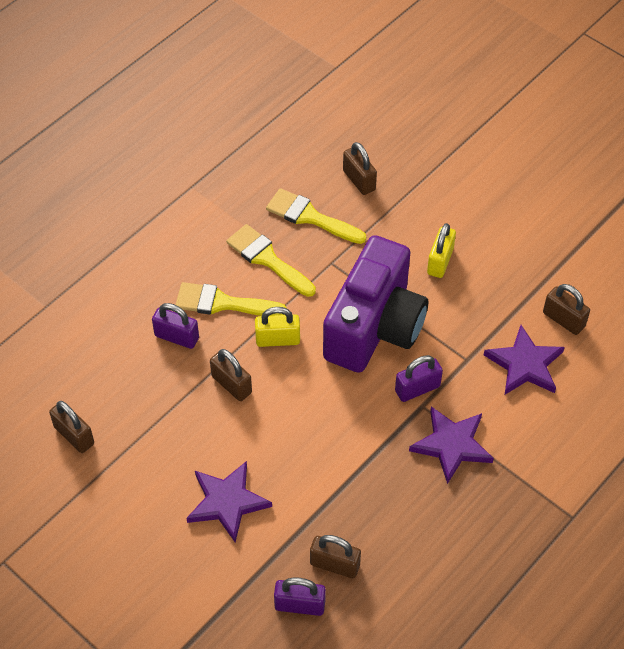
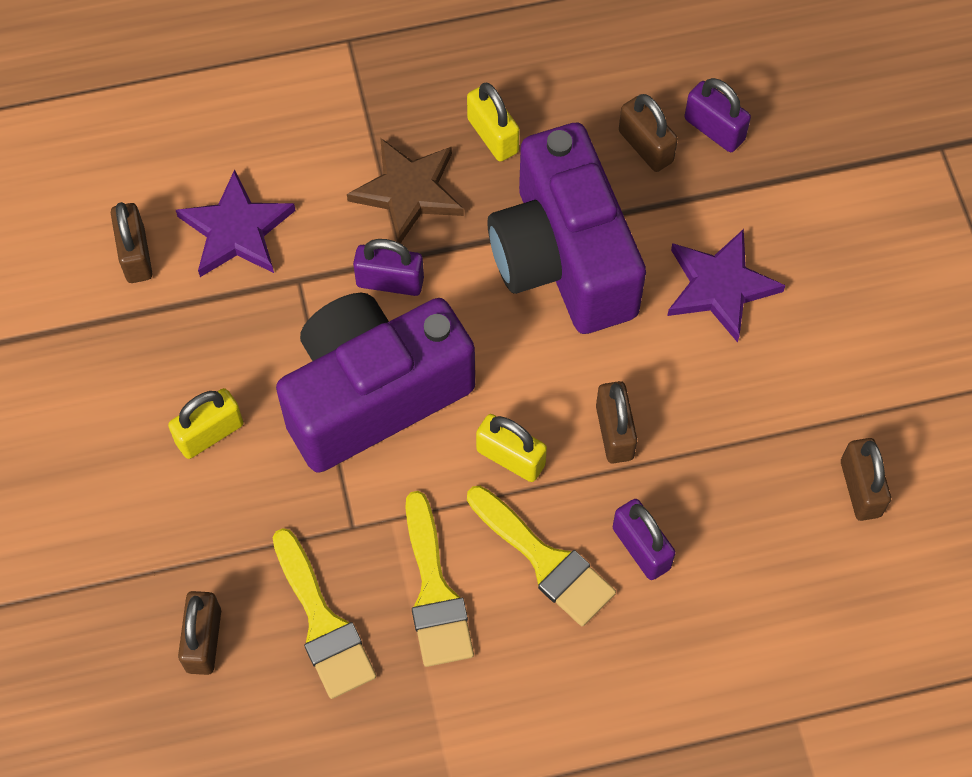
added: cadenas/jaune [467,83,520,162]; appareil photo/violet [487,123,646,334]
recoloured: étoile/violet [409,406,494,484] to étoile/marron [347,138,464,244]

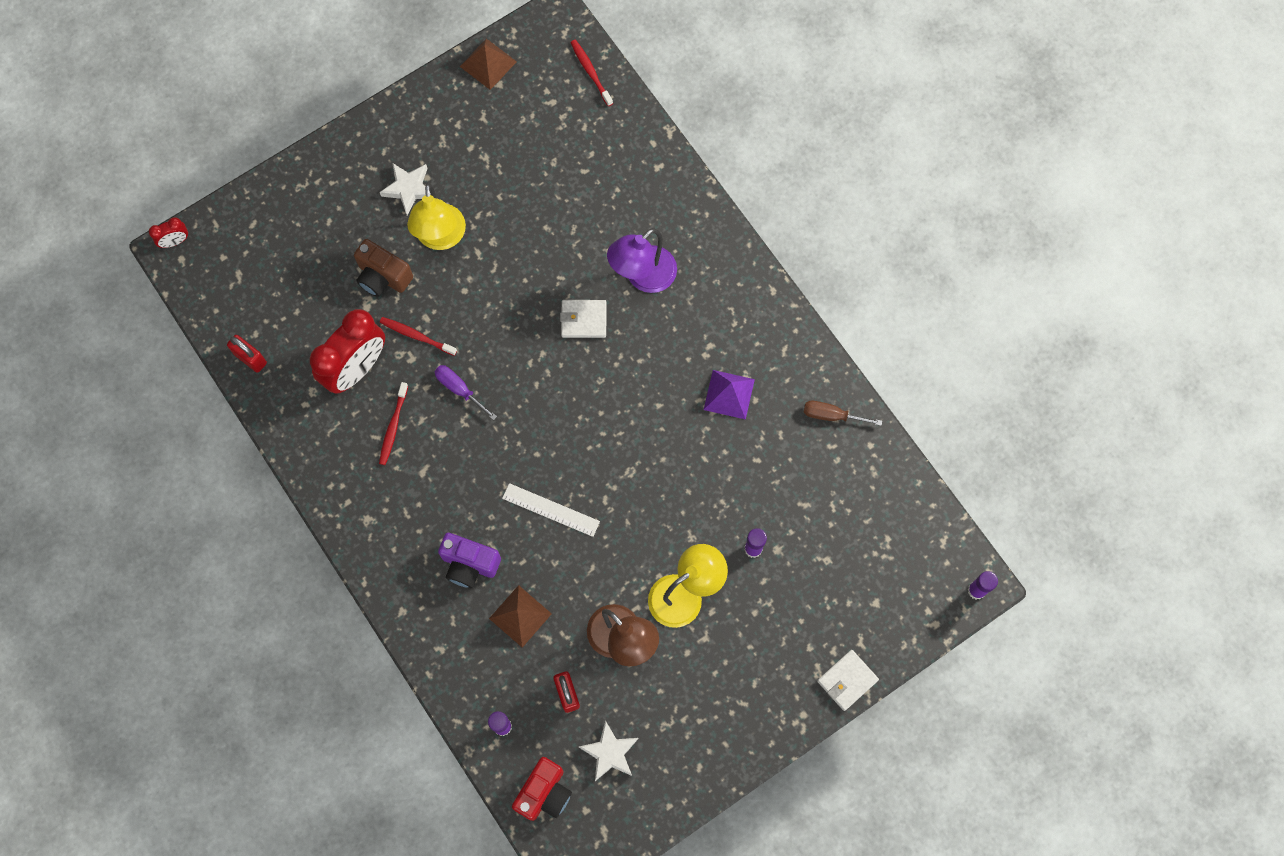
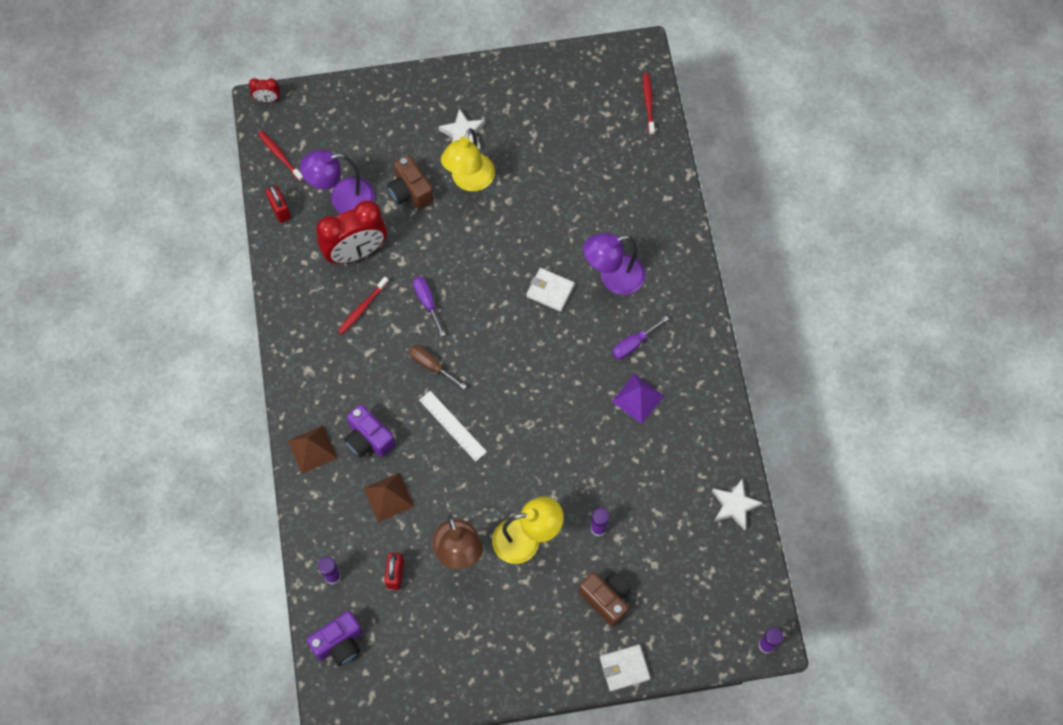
added: lampe/violet [300,150,375,214]; appareil photo/marron [579,572,631,627]; tournevis/violet [612,316,669,359]
moved: brosse à dents/rouge [380,317,457,356] to [258,131,304,182]; pyramide/marron [460,38,517,90] to [288,425,337,474]; tournevis/marron [804,401,882,426] to [409,345,467,389]; étoile/blanc [579,720,638,781] to [712,479,763,530]
recoloured: appareil photo/rouge [512,757,572,821] to appareil photo/violet [307,611,363,666]

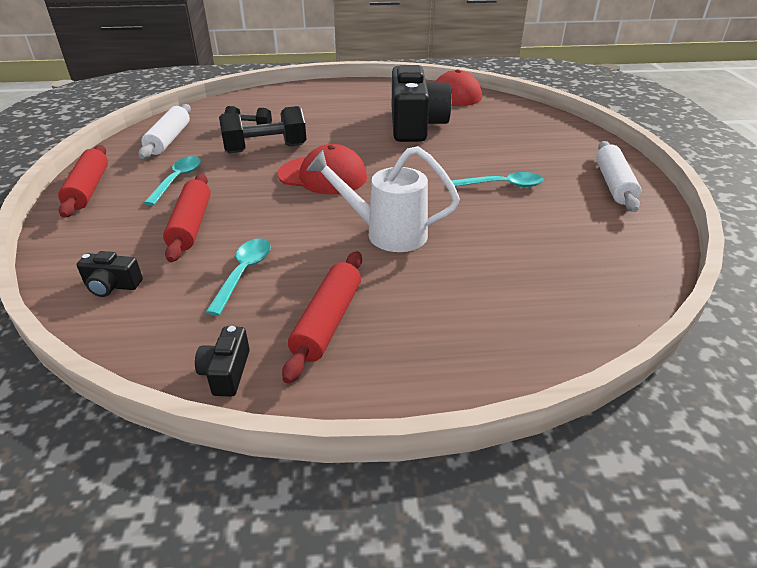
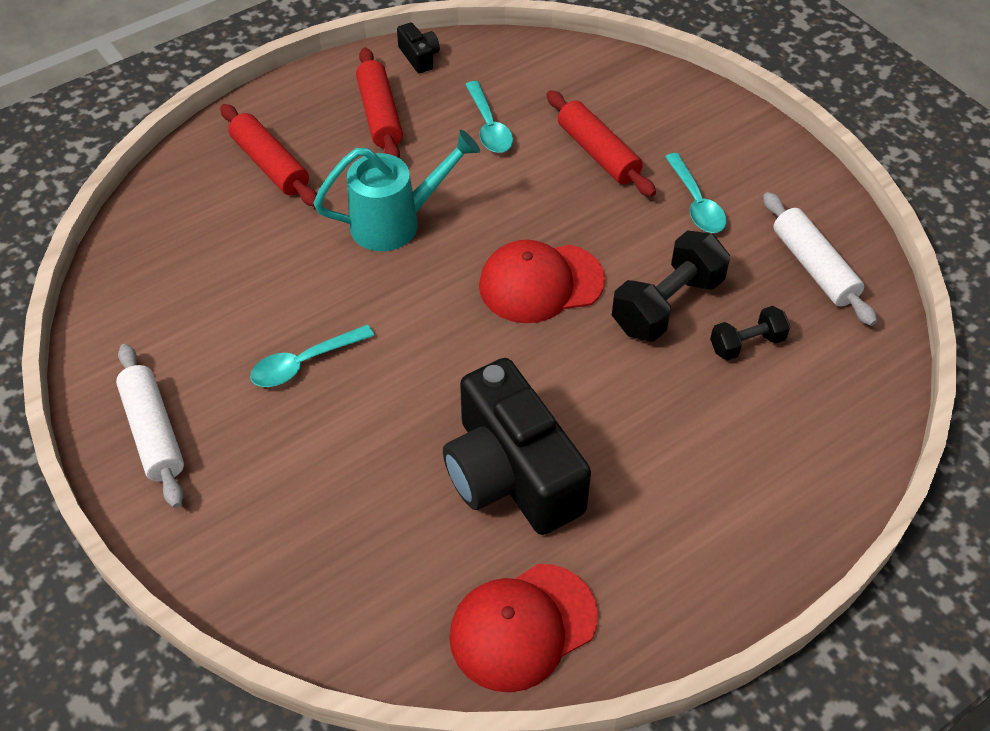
removed: appareil photo/noir [77,251,143,297]
moved: rouleau à pâtisserie/rouge [58,145,108,218] to [220,104,317,207]
recoloured: arrosoir/blanc [306,146,460,252] to arrosoir/turquoise [313,130,480,251]

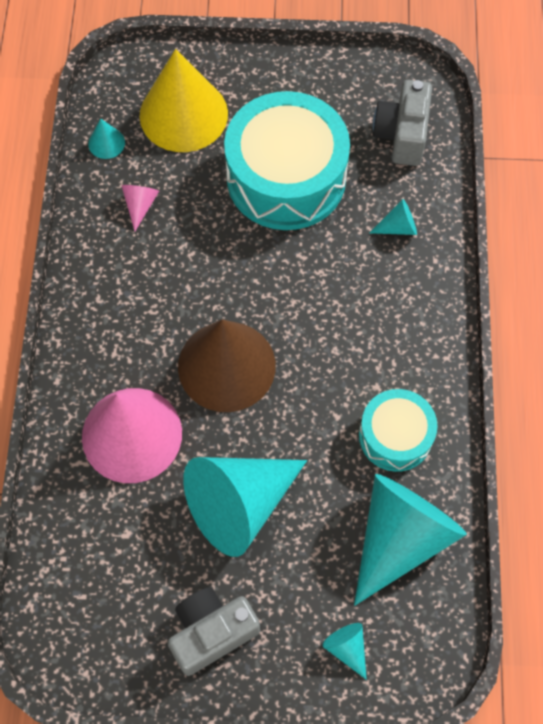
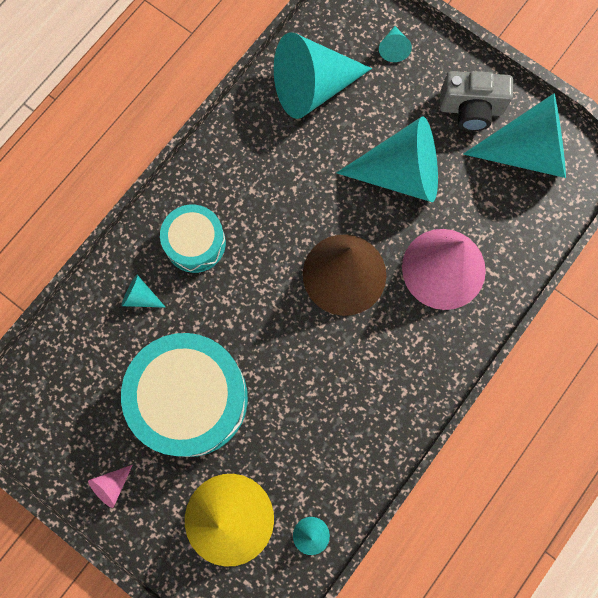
removed: appareil photo/gris [373,80,432,166]
added: cône/turquoise [463,93,566,178]
moved: cône/rose [121,185,159,231] to [88,465,132,508]; tambour/turquoise [359,389,438,472] to [160,205,226,273]

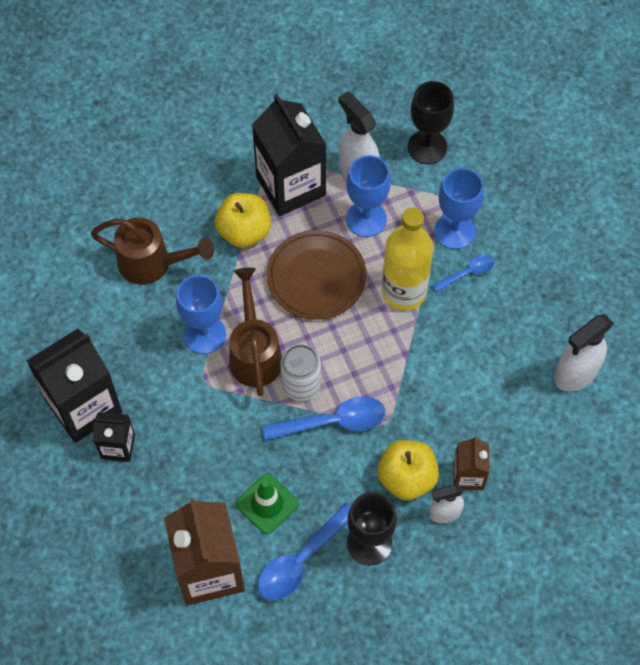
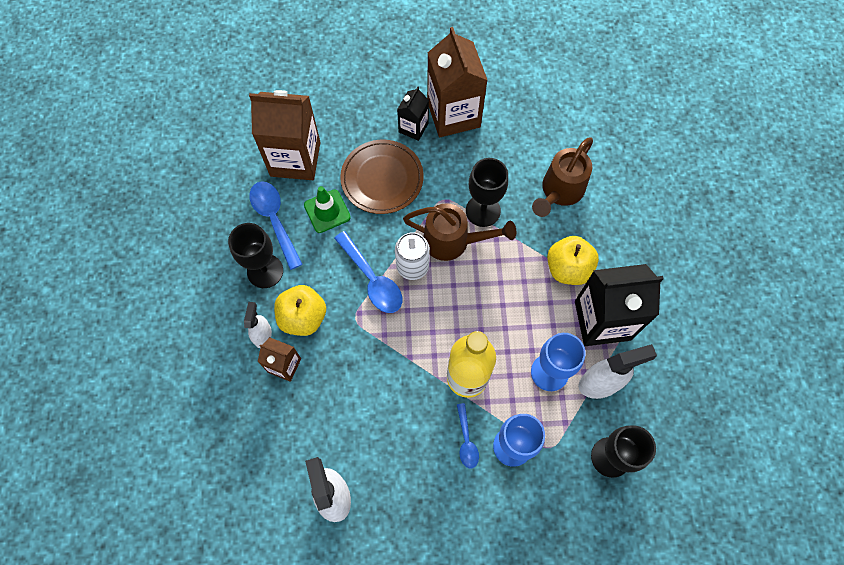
moved: assiette/marron [267,230,366,320] to [340,140,424,214]
recoloured: brique de lait/noir [26,329,122,443] to brique de lait/marron [427,27,488,137]; verre à pied/bleu [176,275,226,354] to verre à pied/noir [466,158,508,227]
turned: cuillère/bleu [262,396,385,440] = [334,231,402,313] 45 degrees counterclockwise

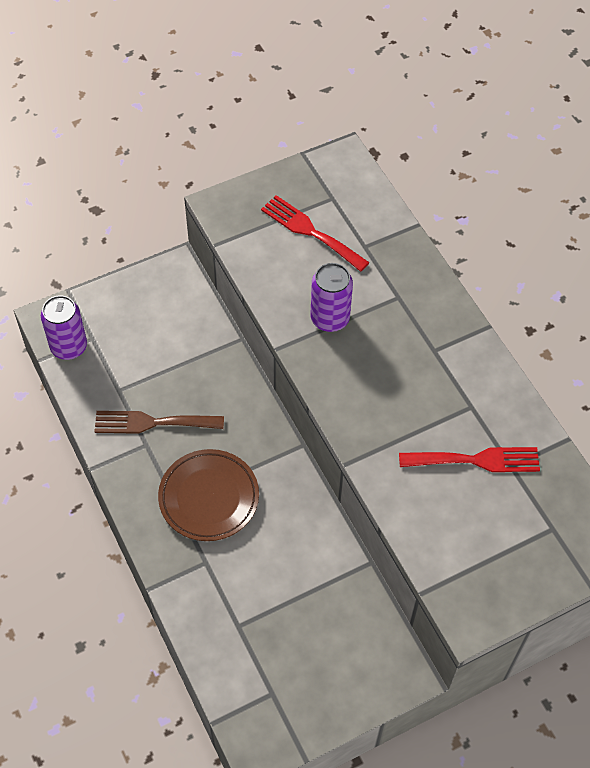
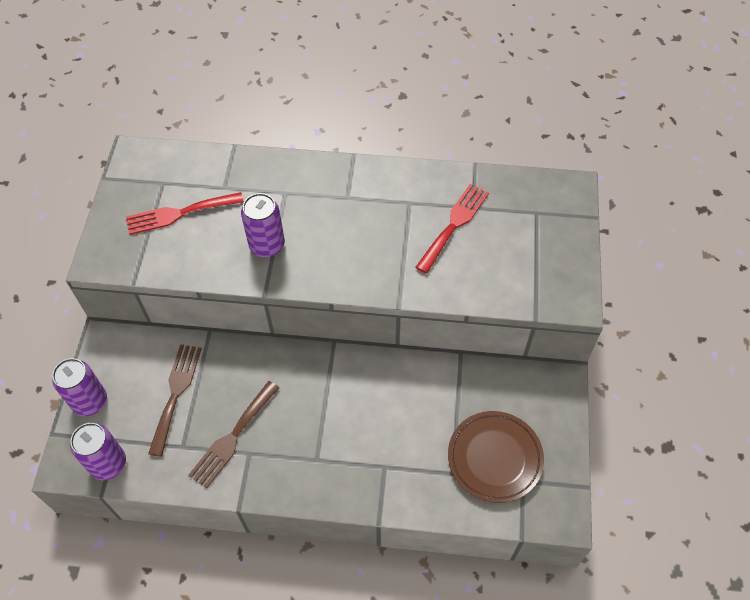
added: canette/violet [52,358,107,416]; fourchette/marron [148,344,202,457]
moved: assiette/marron [158,449,259,541] to [448,411,544,503]

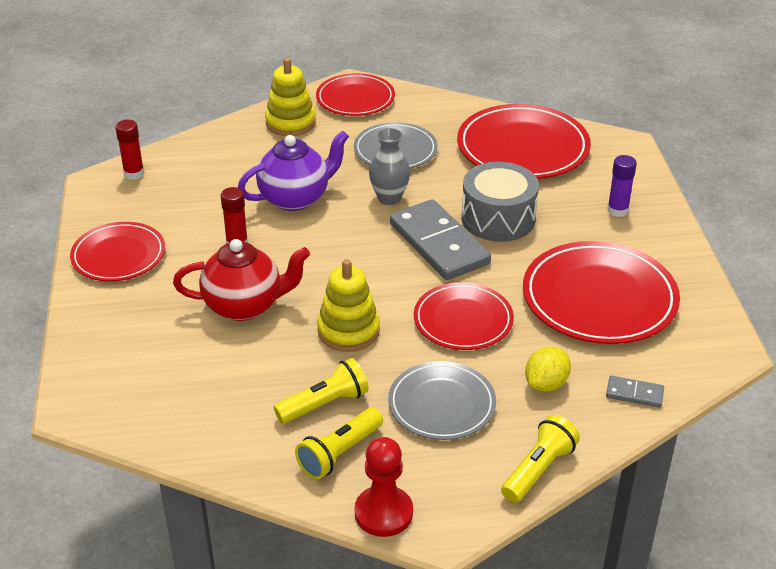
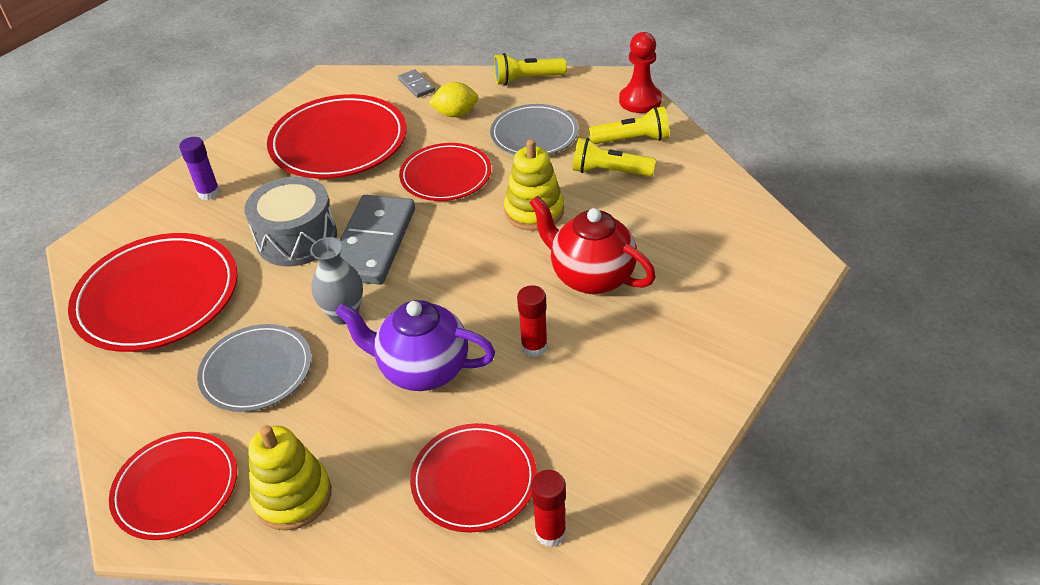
moved: assiette/rouge [70,222,165,281] to [410,423,537,533]

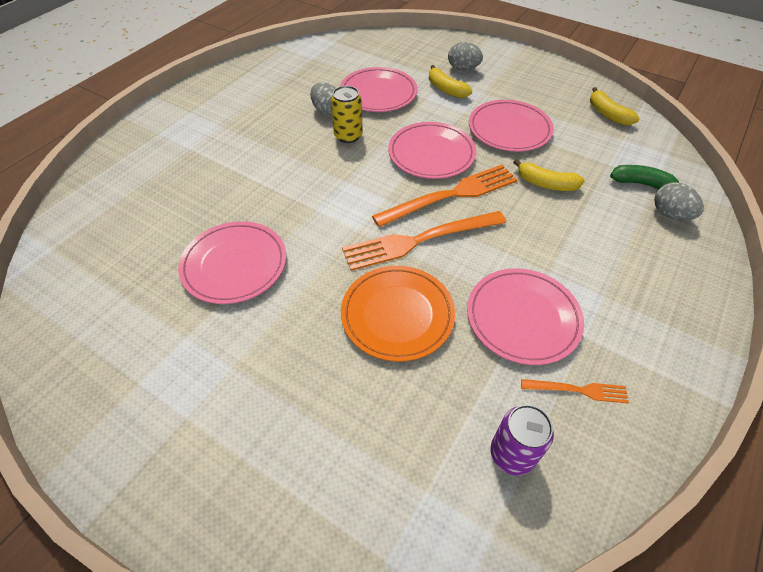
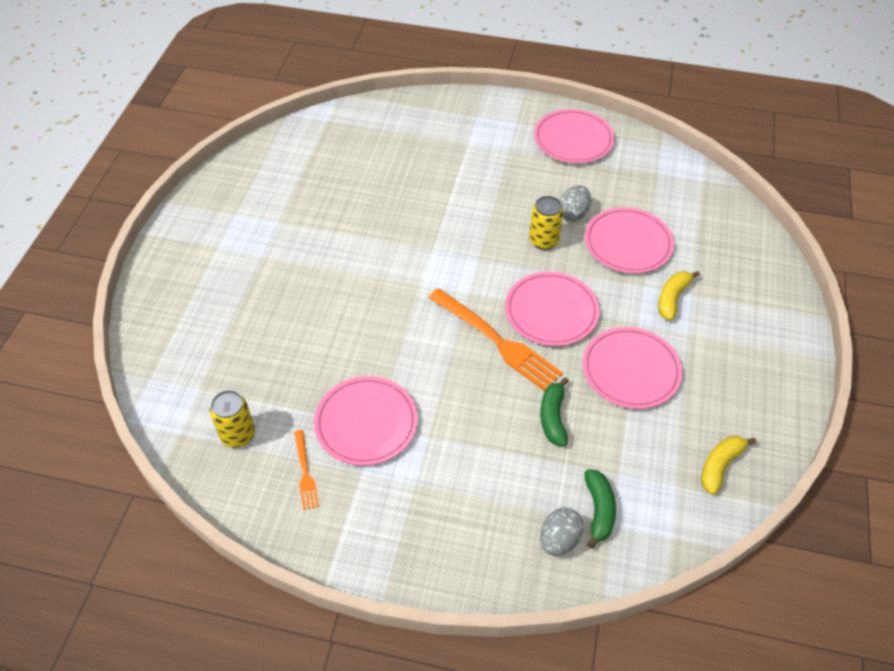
removed: assiette/orange [341,266,455,362]; fourchette/orange [342,211,506,271]; œuf/gris [448,42,483,70]
moved: assiette/rose [178,221,286,304] to [534,109,615,163]
recoloured: canette/violet [491,404,554,476] to canette/jaune [210,390,255,448]; banane/jaune [513,159,585,191] to banane/vert [540,377,569,446]

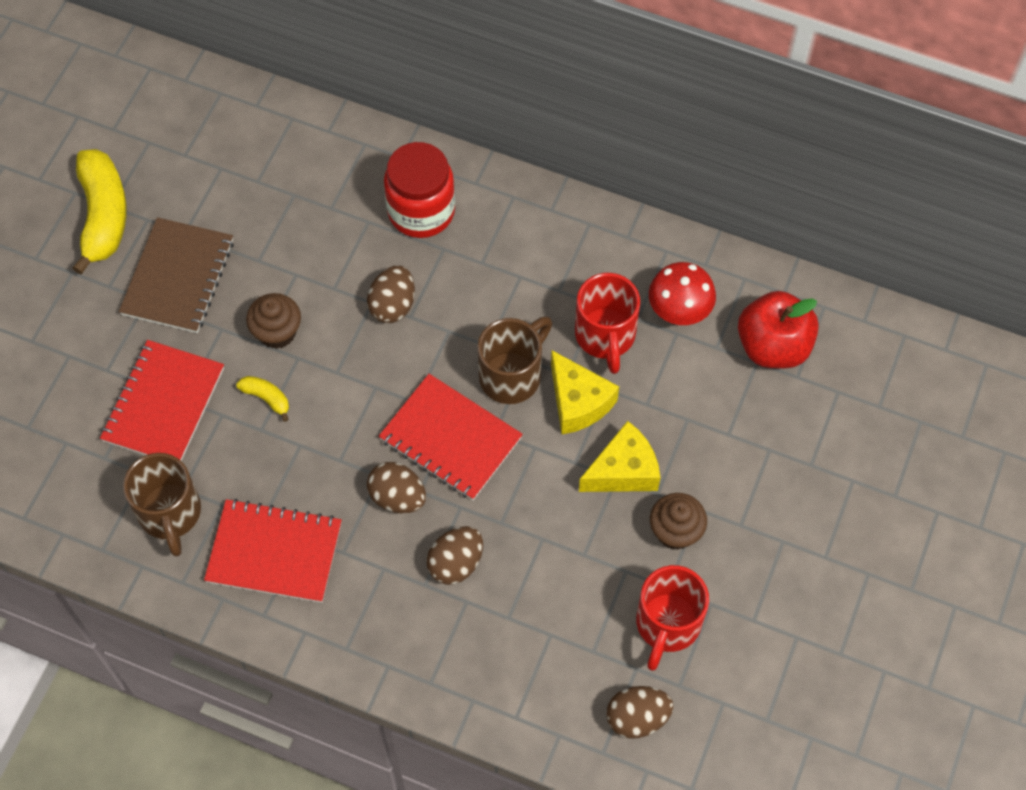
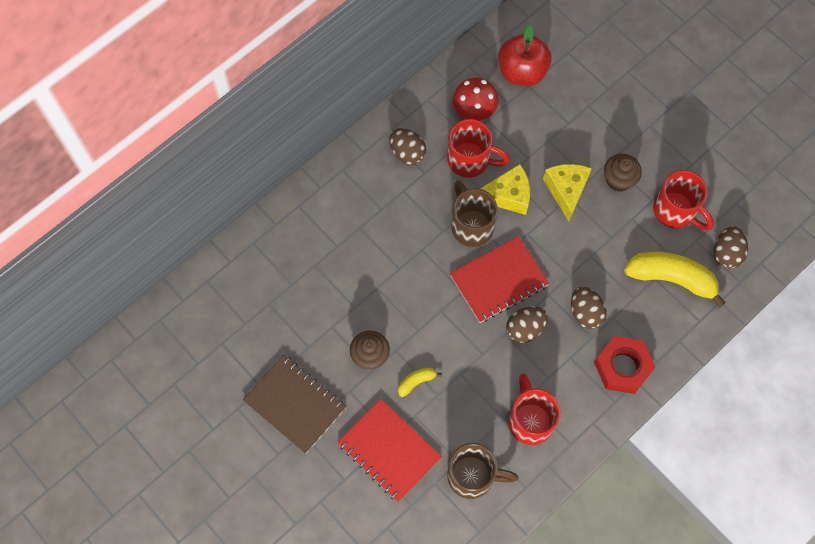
removed: bocal/rouge [384,142,455,238]
added: écrou/rouge [594,336,656,394]
moved: œuf/marron [367,265,415,323] to [389,128,426,165]; banane/jaune [72,149,127,274] to [624,252,726,308]
replaced: carnet/rouge [204,499,342,603] to tasse/rouge [509,373,560,445]

